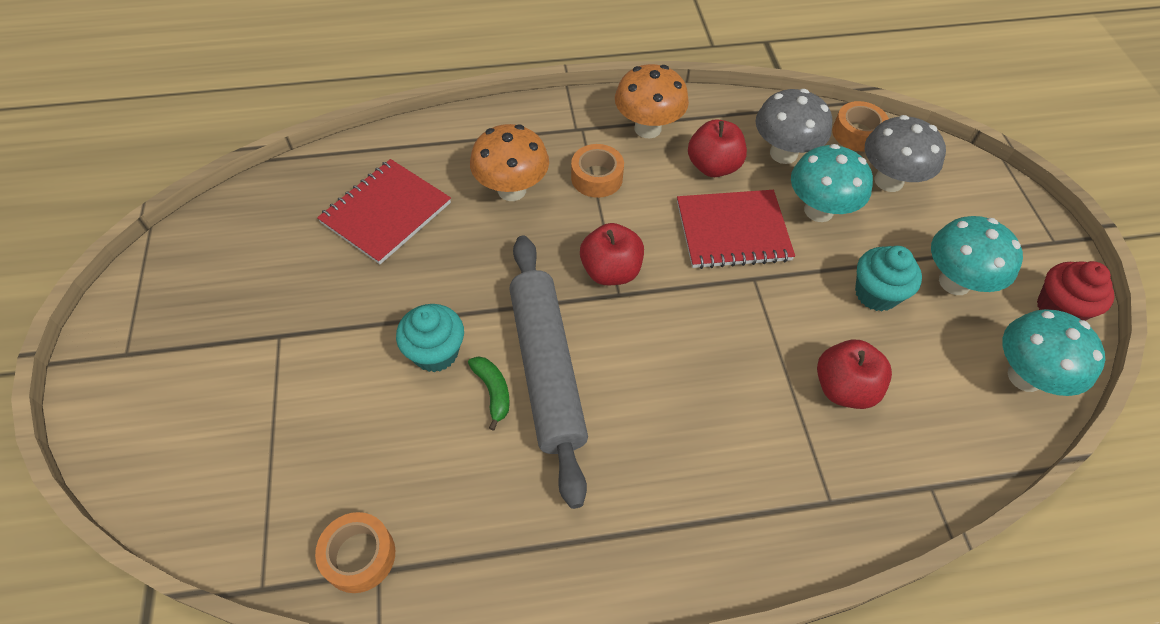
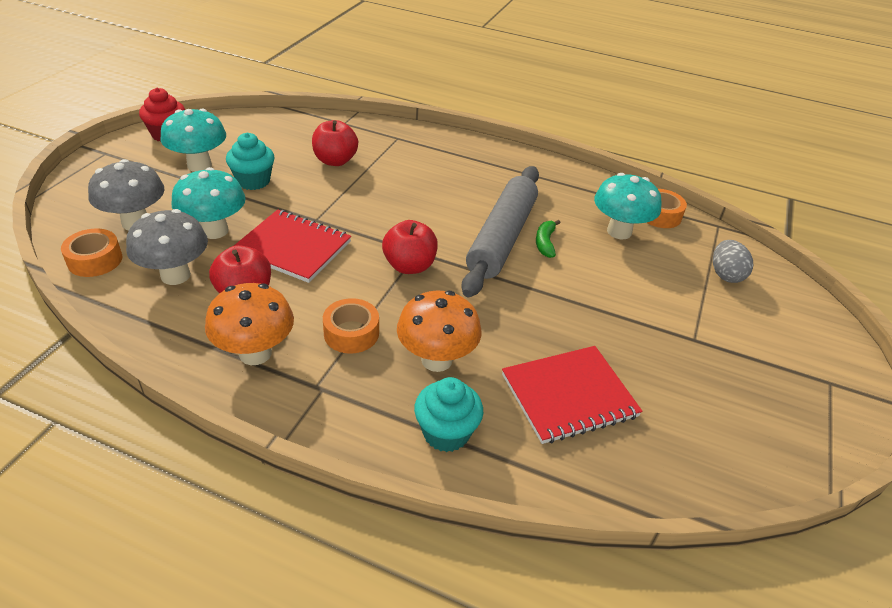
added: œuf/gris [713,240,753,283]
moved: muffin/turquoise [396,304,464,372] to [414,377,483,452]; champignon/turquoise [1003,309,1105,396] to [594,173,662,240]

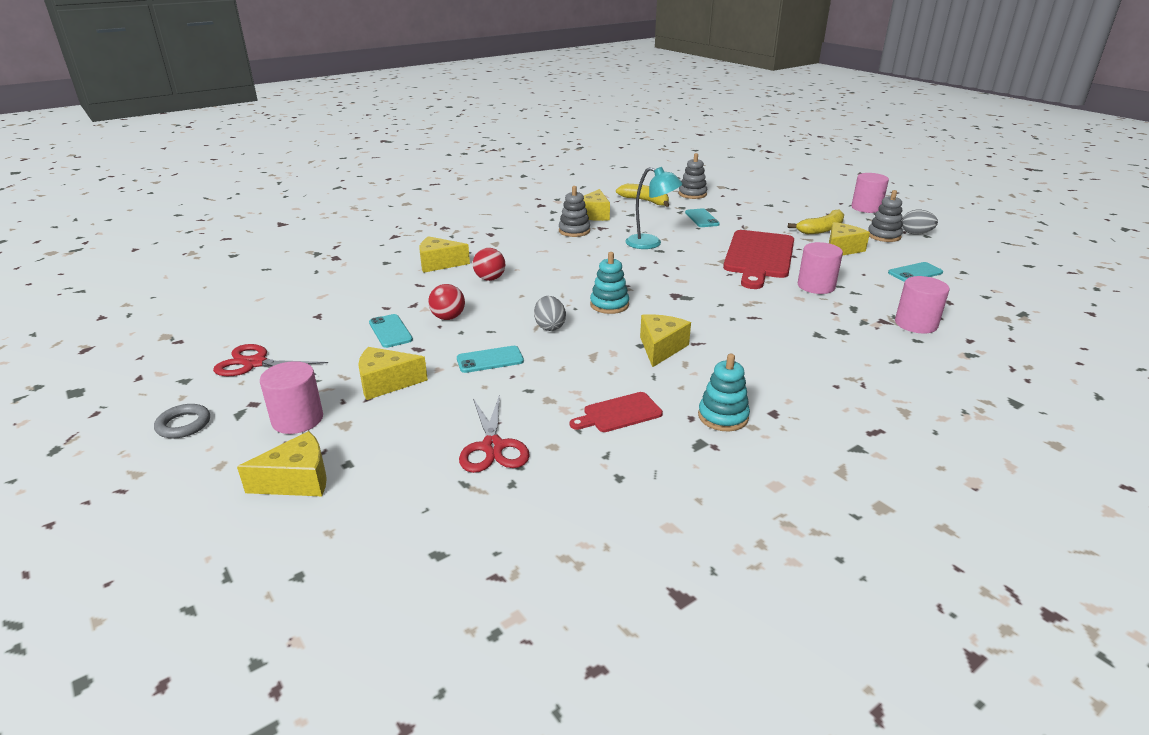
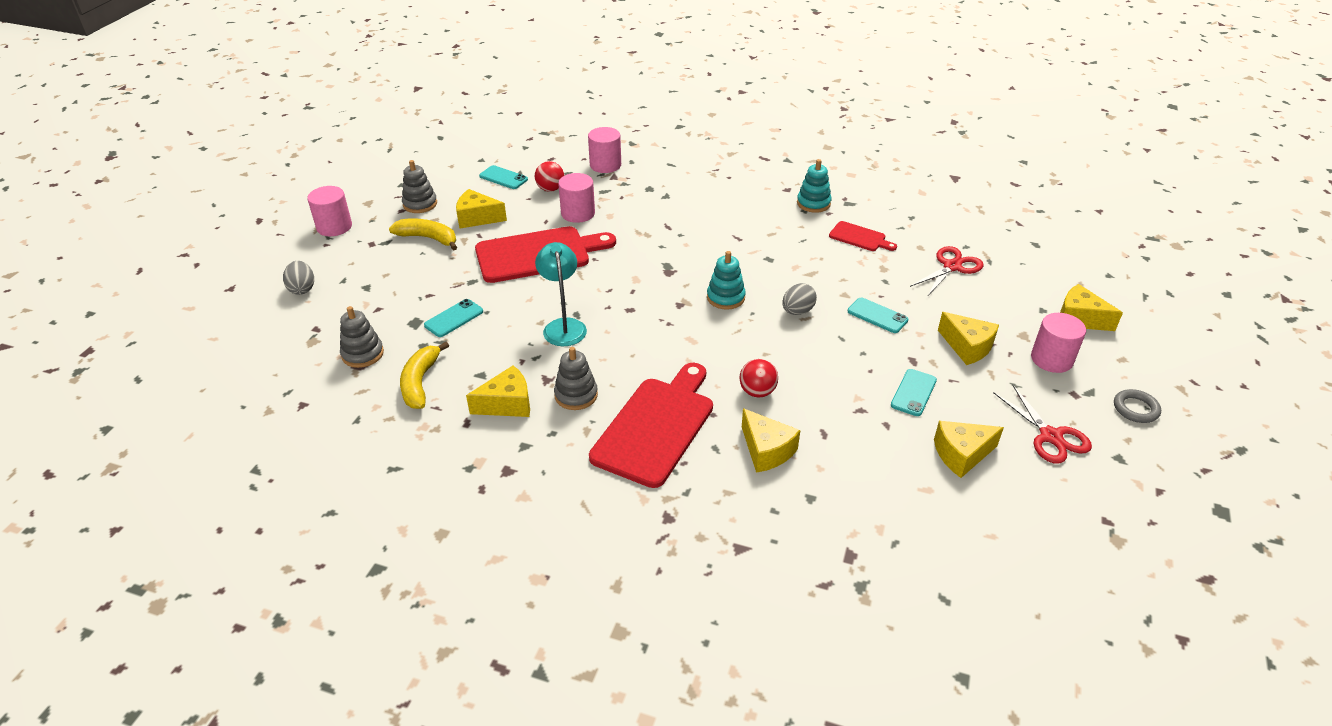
added: planche à découper/rouge [589,363,713,488]
moved: œuf/gris [902,210,938,235] to [283,261,314,295]; balle/rouge [428,284,465,320] to [535,161,564,192]; fromage/jaune [640,314,691,367] to [934,421,1004,478]

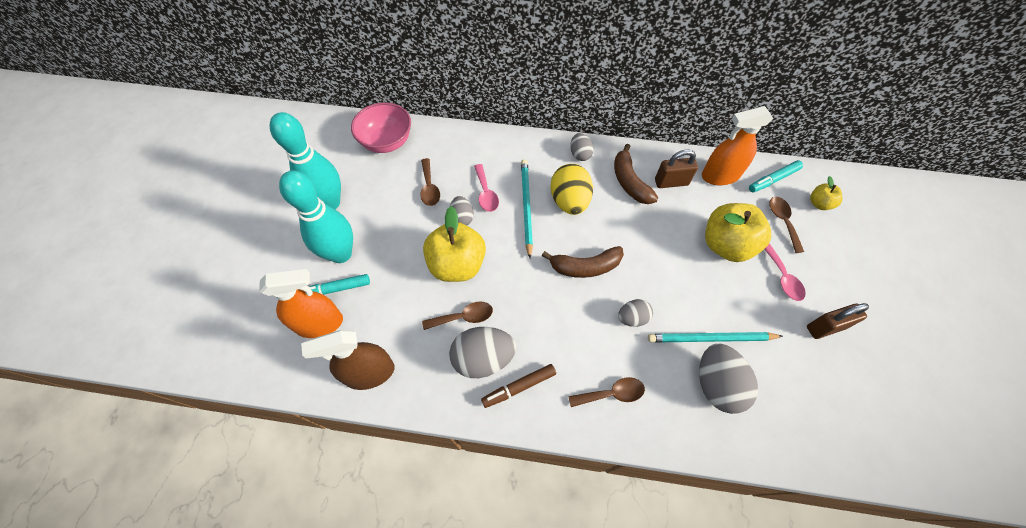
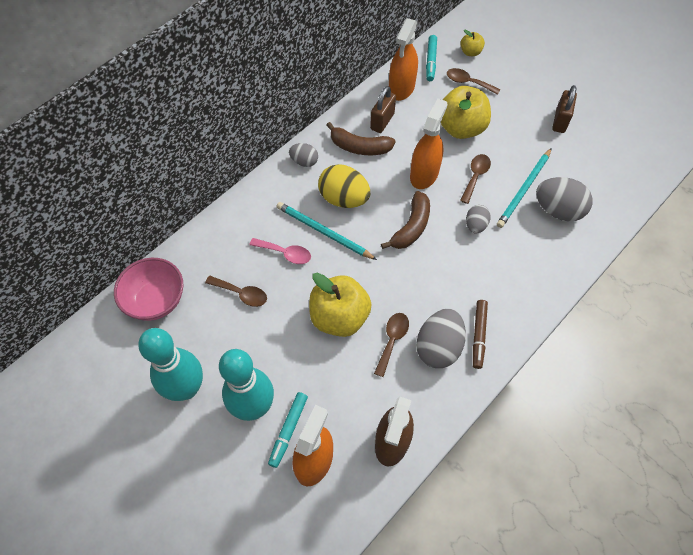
removed: œuf/gris [450,196,474,225]; cuillère/rose [764,243,806,301]
added: vaporisateur/orange [410,98,448,189]
moved: cuillère/marron [568,377,645,407] to [460,154,491,204]

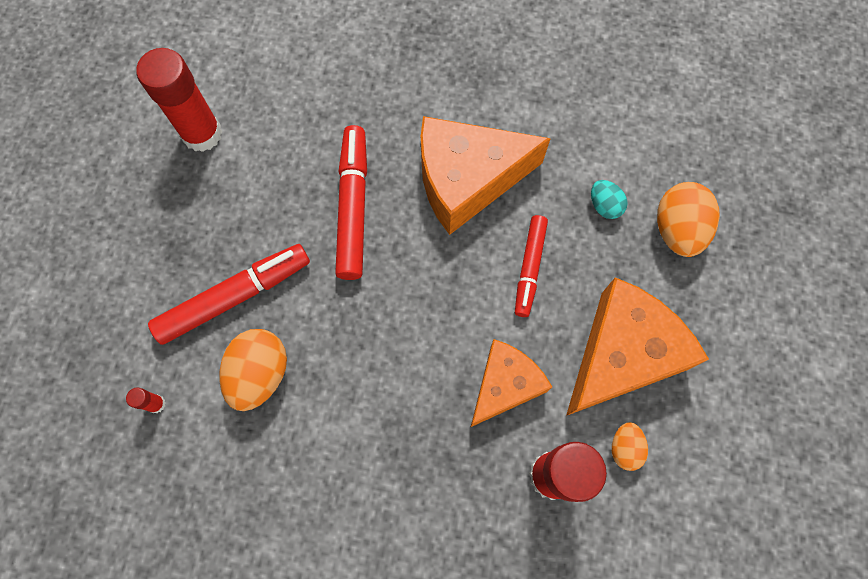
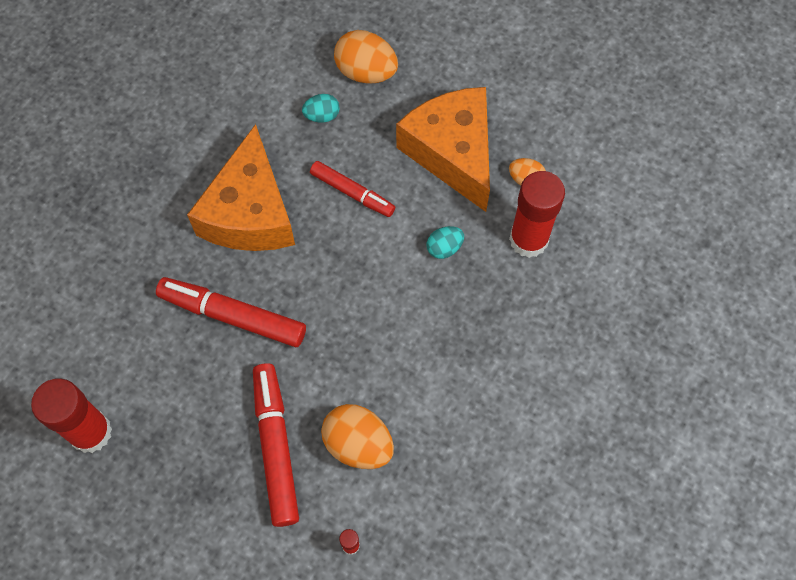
replaced: fromage/orange [471,339,552,427] to œuf/turquoise [426,226,464,259]

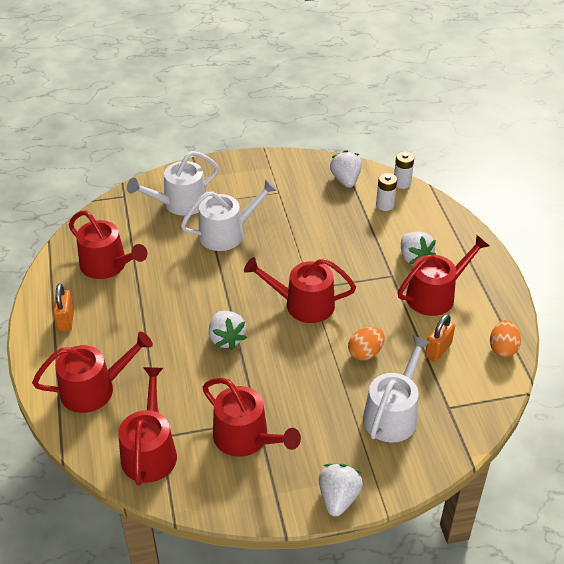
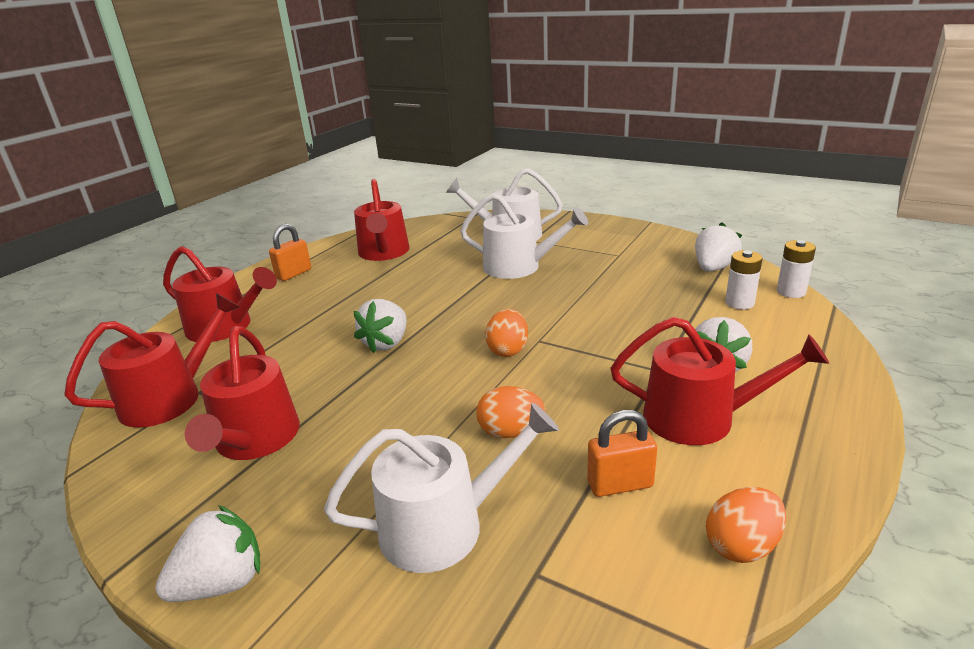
replaced: arrosoir/rouge [244,257,356,323] to œuf/orange [485,309,528,357]

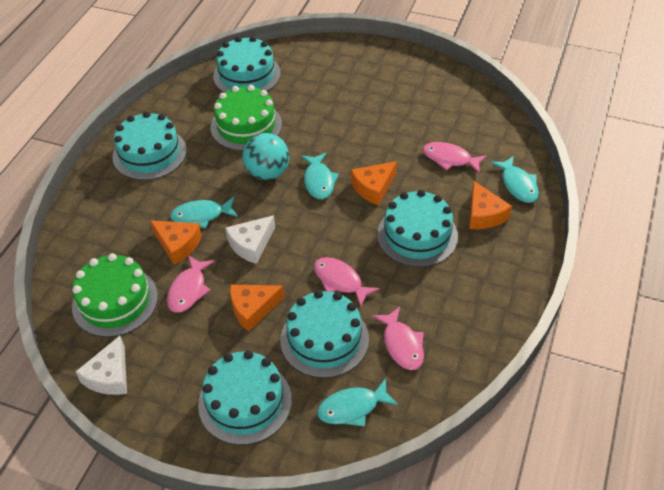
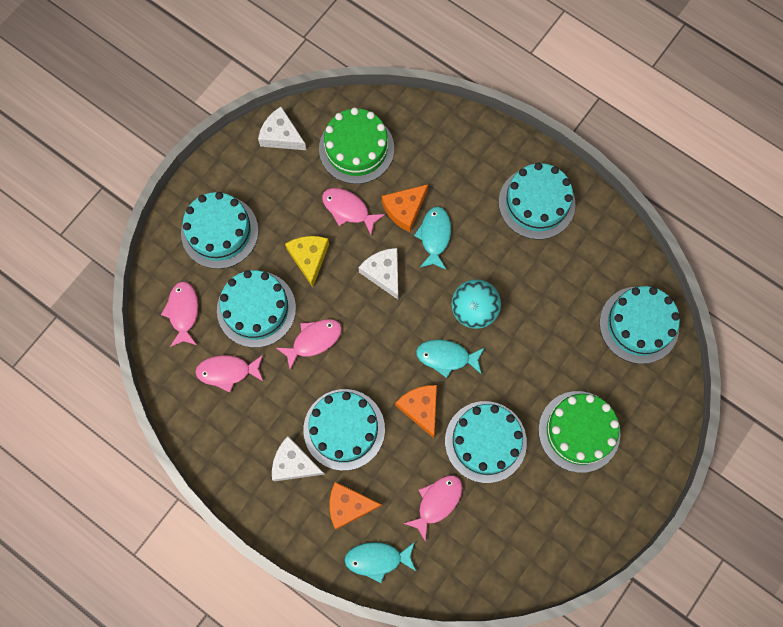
added: fromage/blanc [272,436,325,481]; gâteau/turquoise [445,401,527,483]
moved: gâteau/vert [211,85,282,151] to [539,391,621,473]
recoloured: poisson/turquoise [317,378,398,426] to poisson/rose [161,281,198,347]; fromage/orange [230,285,285,332] to fromage/jaune [285,236,329,287]

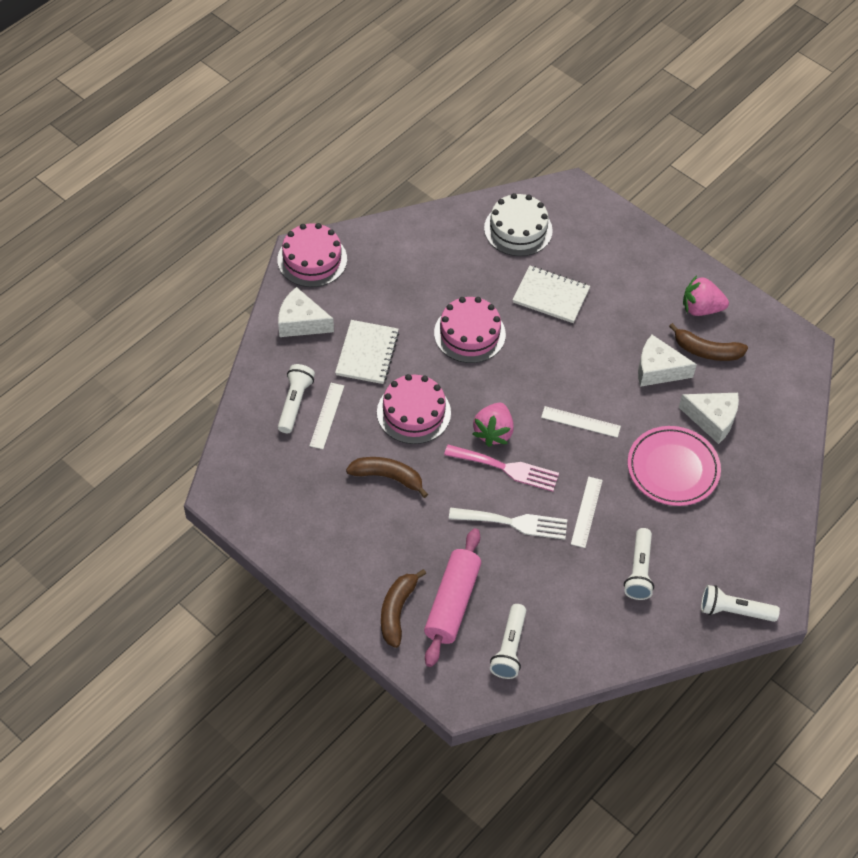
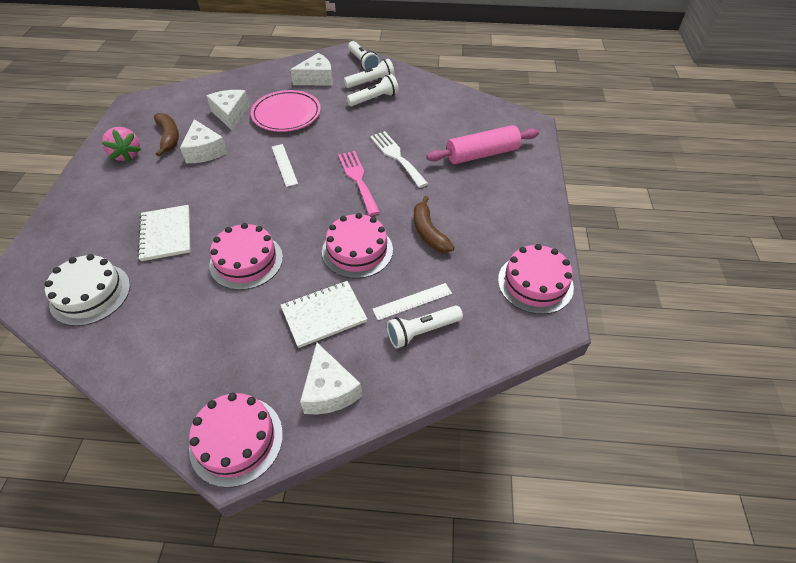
removed: banane/marron [381,569,426,648]; fraise/rose [472,403,514,447]; règle/blanc [571,477,603,548]
added: fromage/blanc [290,53,333,86]; gâteau/rose [498,244,574,314]
moved: lampe de poche/blanc [490,604,526,679] to [344,59,395,88]

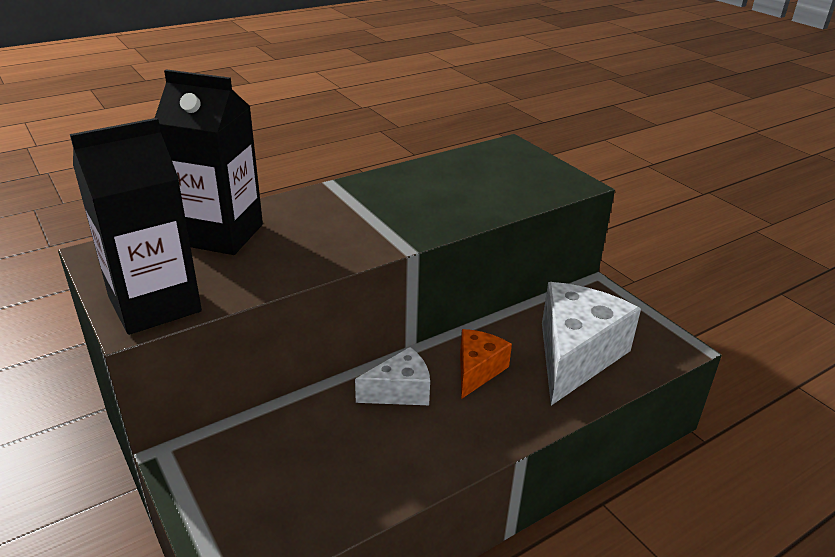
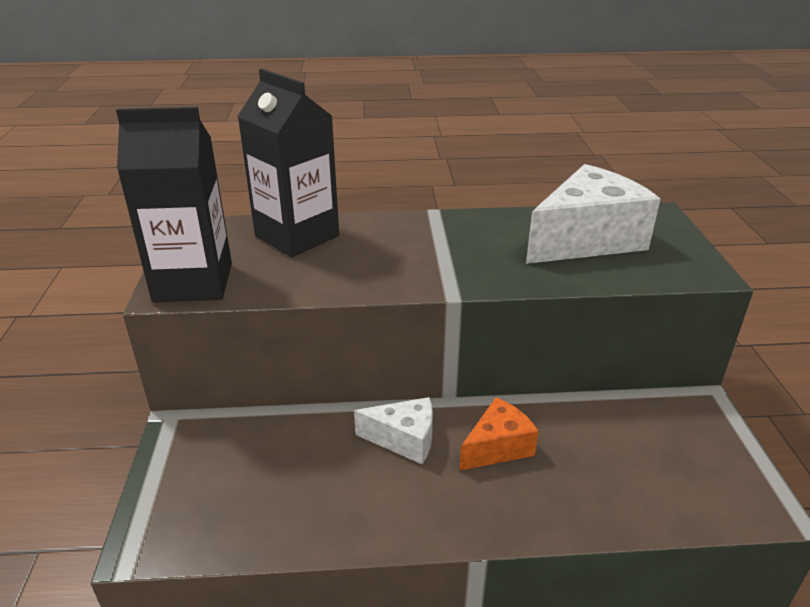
moved: fromage/blanc [542,282,641,405] to [526,164,660,264]

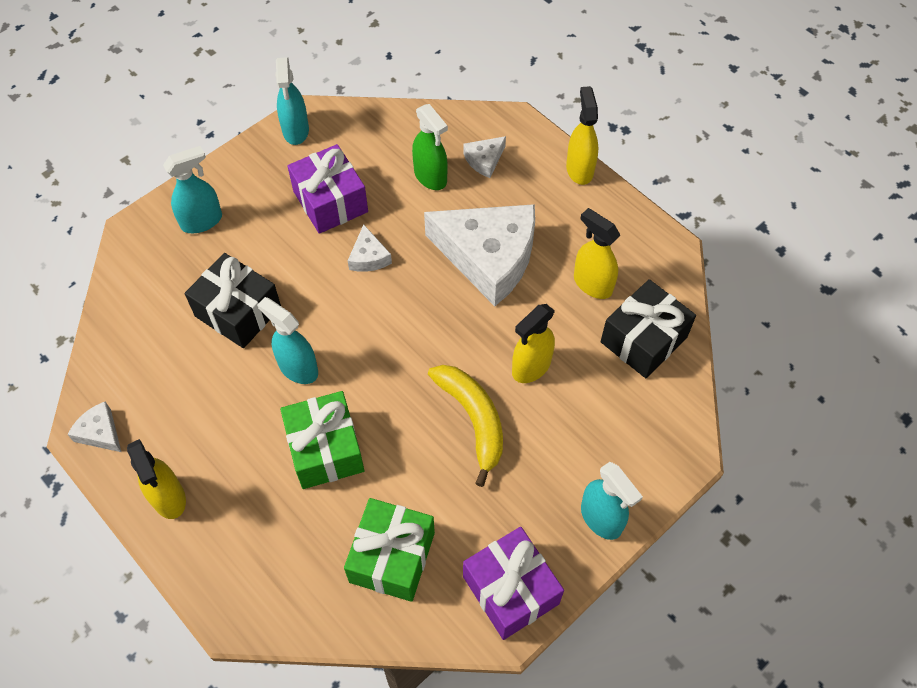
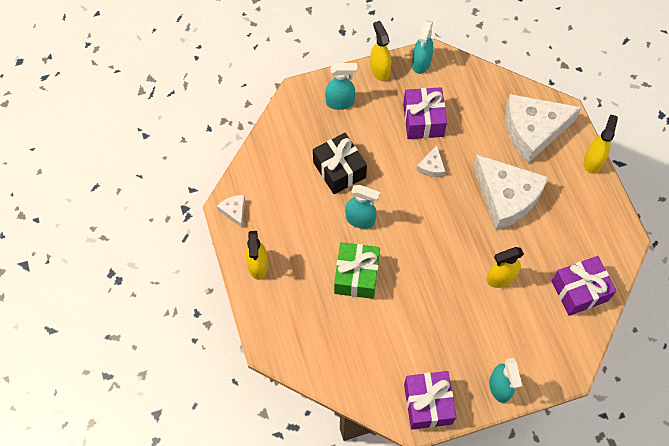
removed: cadeau/vert [344,498,435,602]; vaporisateur/vert [412,104,448,190]; banane/jaune [428,365,503,487]
moved: vaporisateur/jaune [574,208,620,299] to [370,21,391,81]
recoloured: cadeau/noir [601,279,696,378] to cadeau/violet [552,256,616,316]
turned: vaporisateur/turquoise [257,297,318,384] = [345,185,380,229] 135 degrees clockwise
resized: fromage/blanc [463,136,506,178] = [505,94,582,163] x2.37

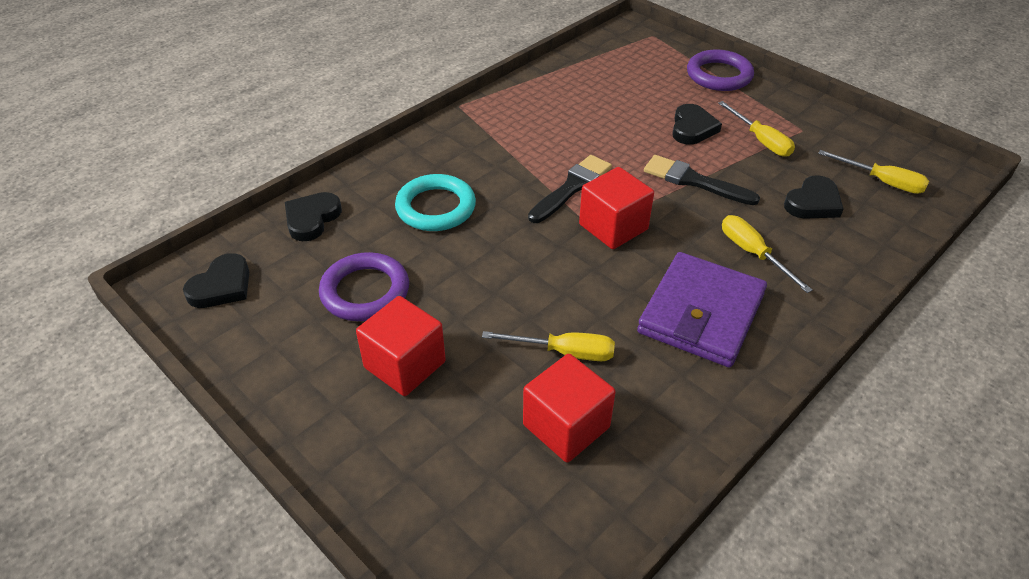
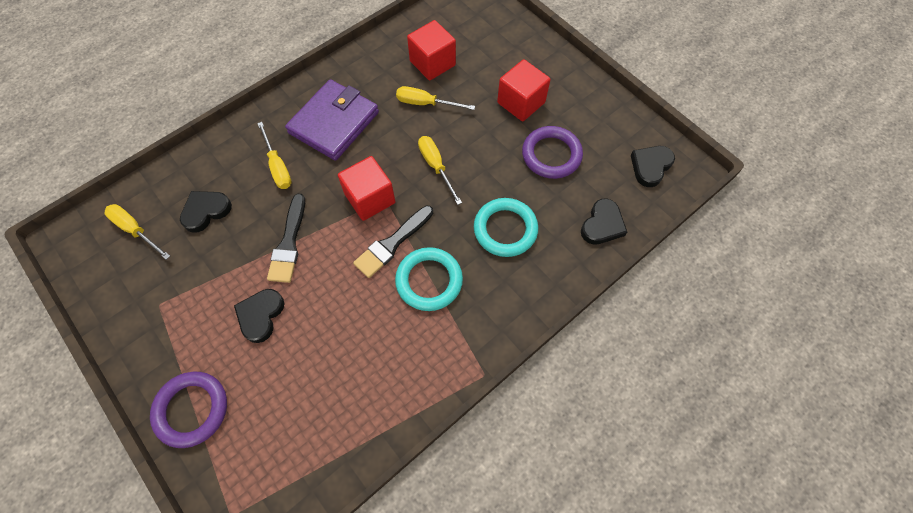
added: anneau/turquoise [395,247,463,311]
moved: tournevis/jaune [718,101,795,157] to [418,136,462,205]
turned: pinceau/noir [644,155,760,205] = [267,194,305,283] 60 degrees clockwise

